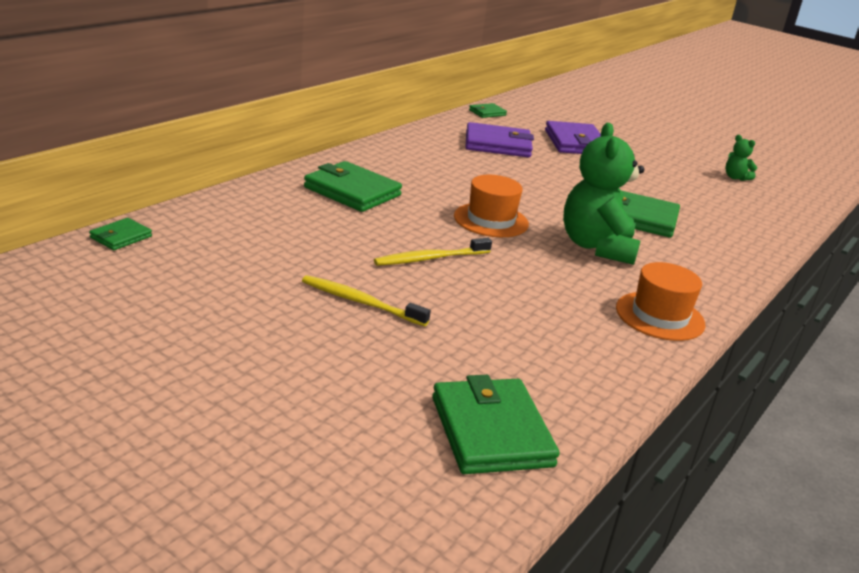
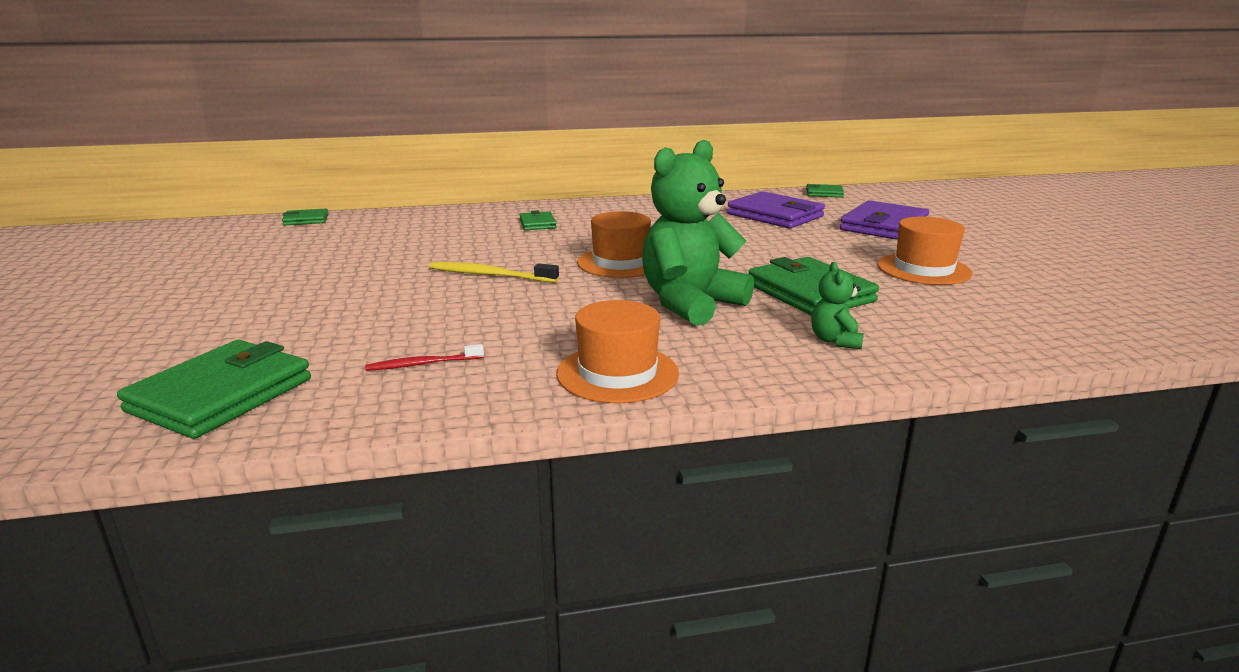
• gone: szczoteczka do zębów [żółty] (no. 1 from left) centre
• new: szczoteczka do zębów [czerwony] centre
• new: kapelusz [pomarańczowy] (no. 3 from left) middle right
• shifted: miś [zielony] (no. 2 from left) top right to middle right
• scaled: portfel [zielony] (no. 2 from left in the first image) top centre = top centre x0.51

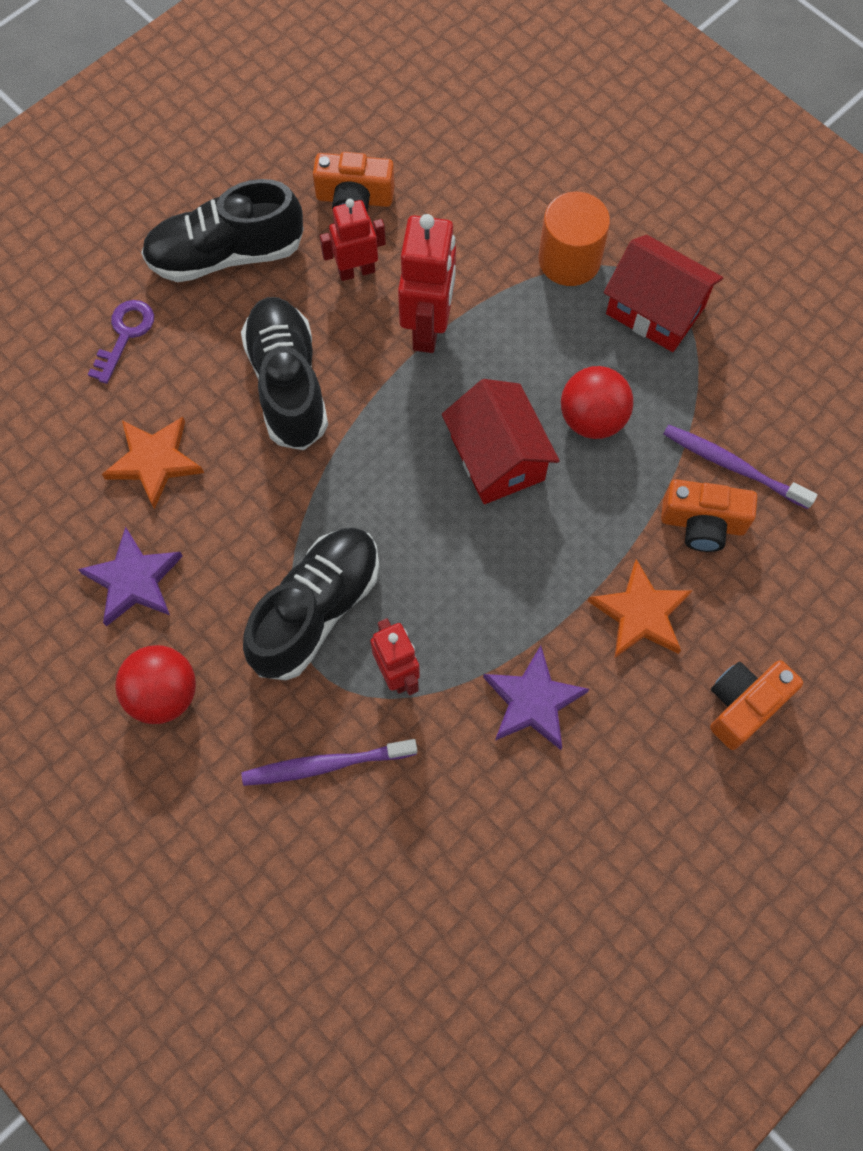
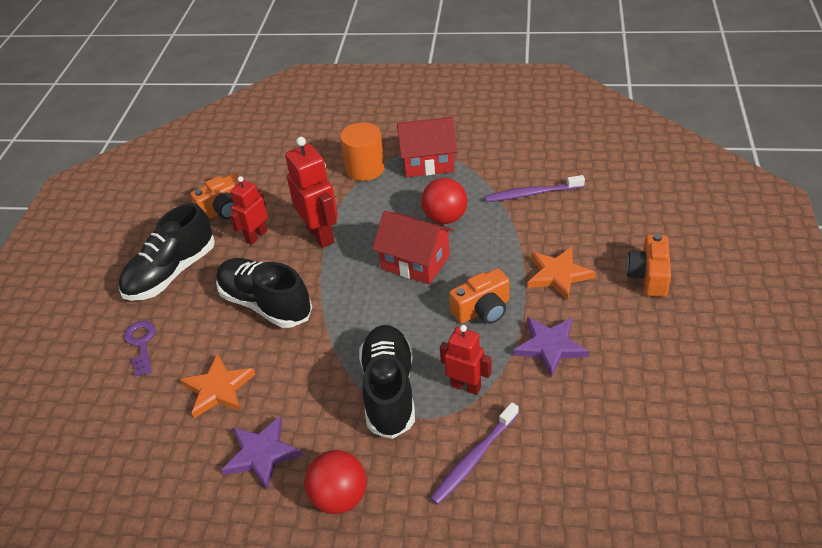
• shifted: aparat fotograficzny [pomarańczowy] (no. 2 from left) middle right to centre

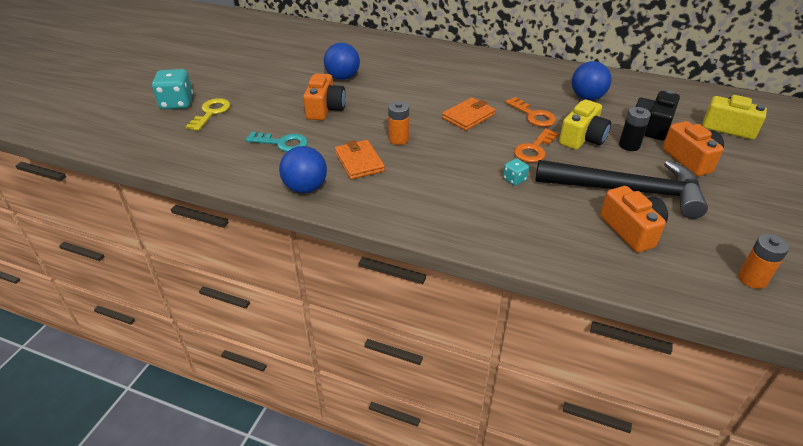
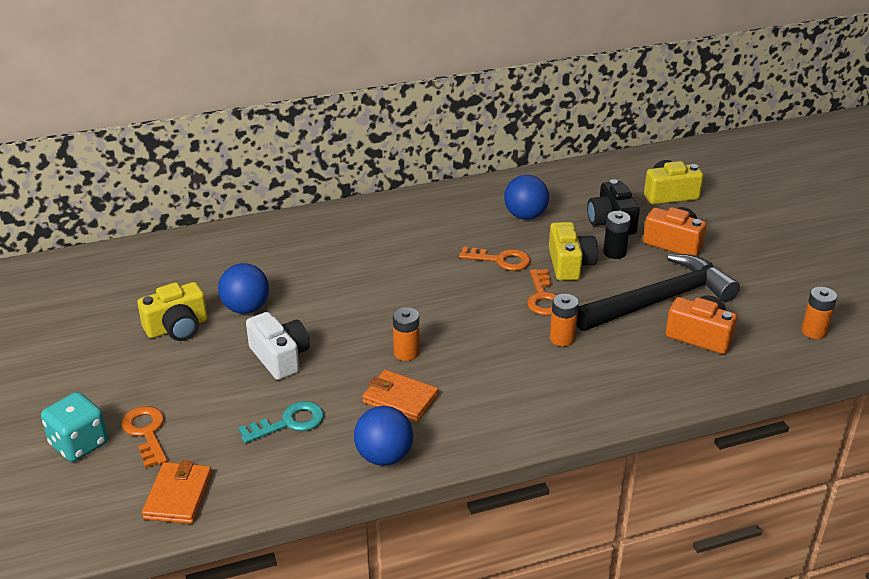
• new: aparat fotograficzny [żółty] (no. 1 from left) middle left
• shifted: portfel [pomarańczowy] (no. 2 from left in the first image) top centre to portfel [pomarańczowy] (no. 1 from left) bottom left
• swapped: kostka do gry [turkusowy] (no. 2 from left) centre to bateria [pomarańczowy] (no. 2 from left) centre
• repainted: klucz [żółty] top left to klucz [pomarańczowy] (no. 1 from left) bottom left
• repainted: aparat fotograficzny [pomarańczowy] (no. 1 from left) top centre to aparat fotograficzny [biały] middle left

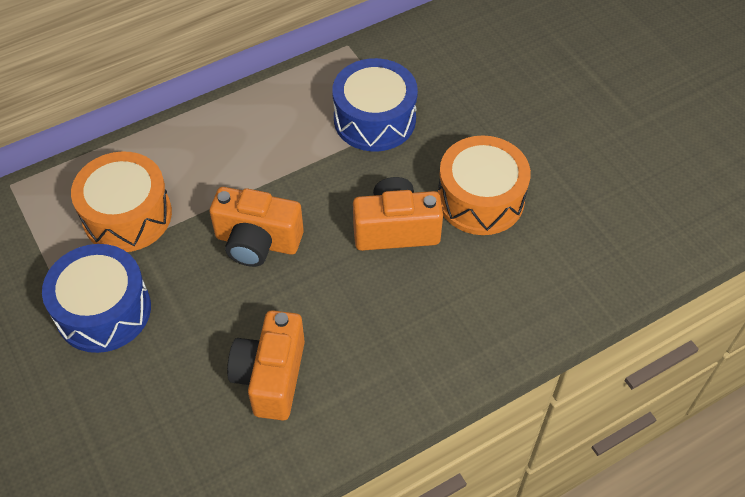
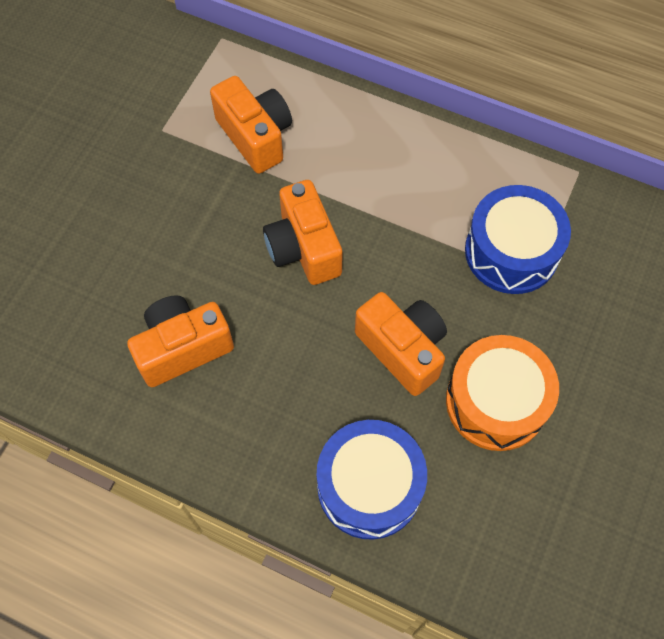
• shifted: bęben [niebieski] (no. 1 from left) middle left to bottom centre
• swapped: bęben [pomarańczowy] (no. 1 from left) middle left to aparat fotograficzny [pomarańczowy] (no. 2 from left) top centre

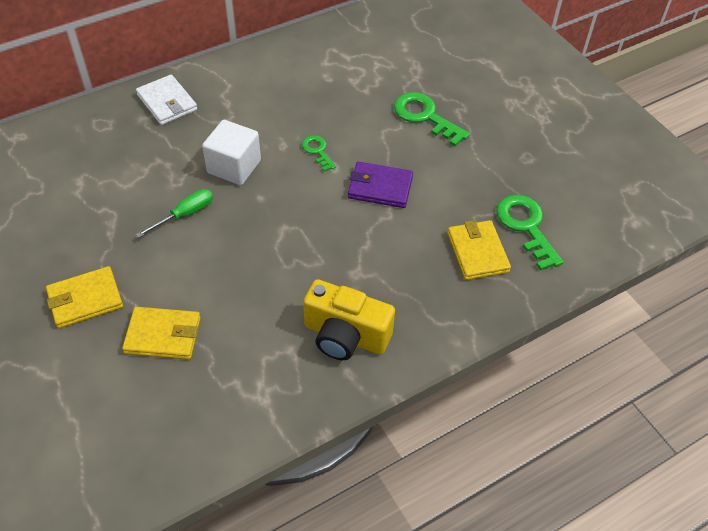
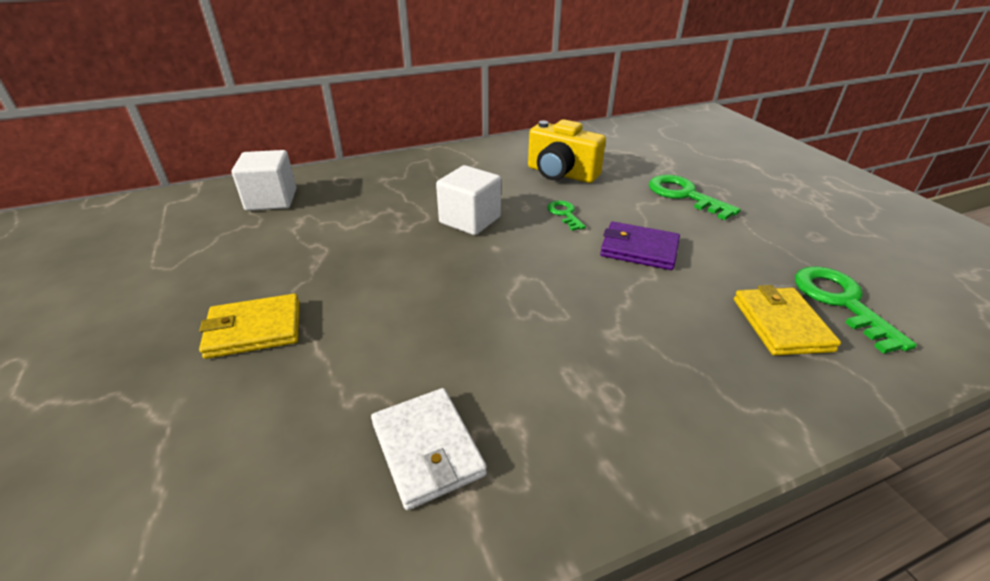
• gone: portfel [żółty] (no. 2 from left) middle left
• gone: śrubokręt [zielony] middle left
• new: sześcian [biały] (no. 1 from left) top left
• shifted: portfel [biały] top left to bottom centre
• shifted: aparat fotograficzny [żółty] centre to top centre

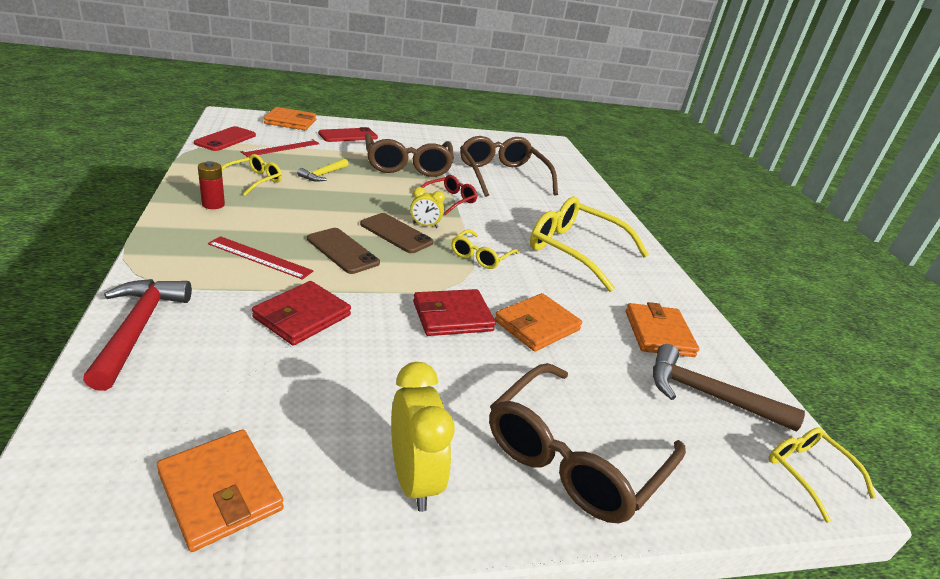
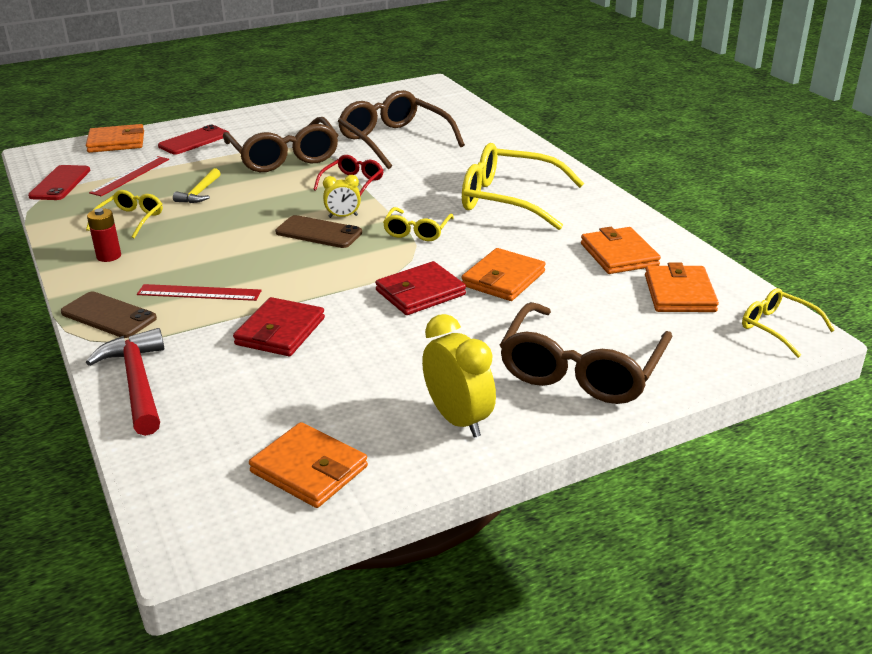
• shifted: telefon [brązowy] (no. 1 from left) centre to middle left
• swapped: młotek [brązowy] bottom right to portfel [pomarańczowy] (no. 5 from left) middle right

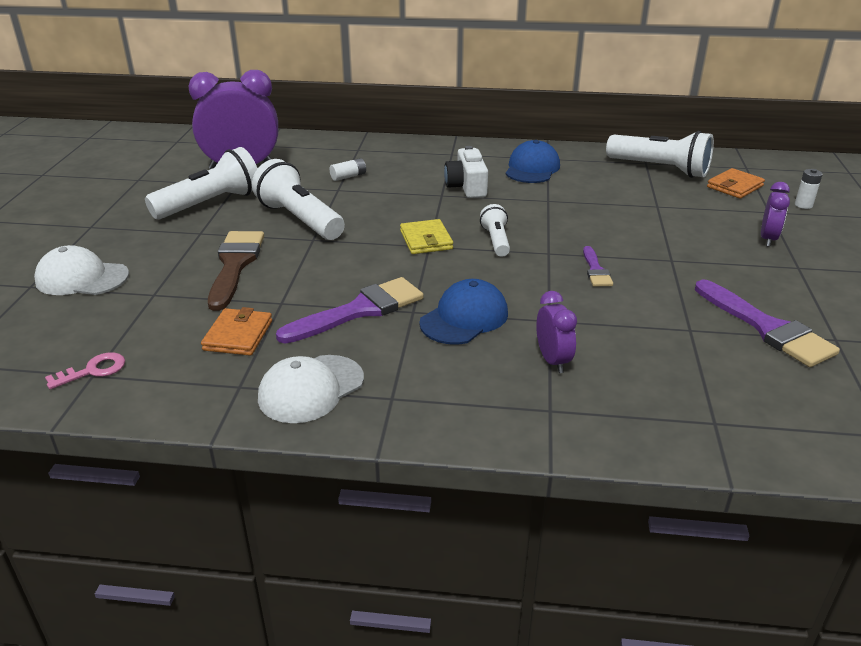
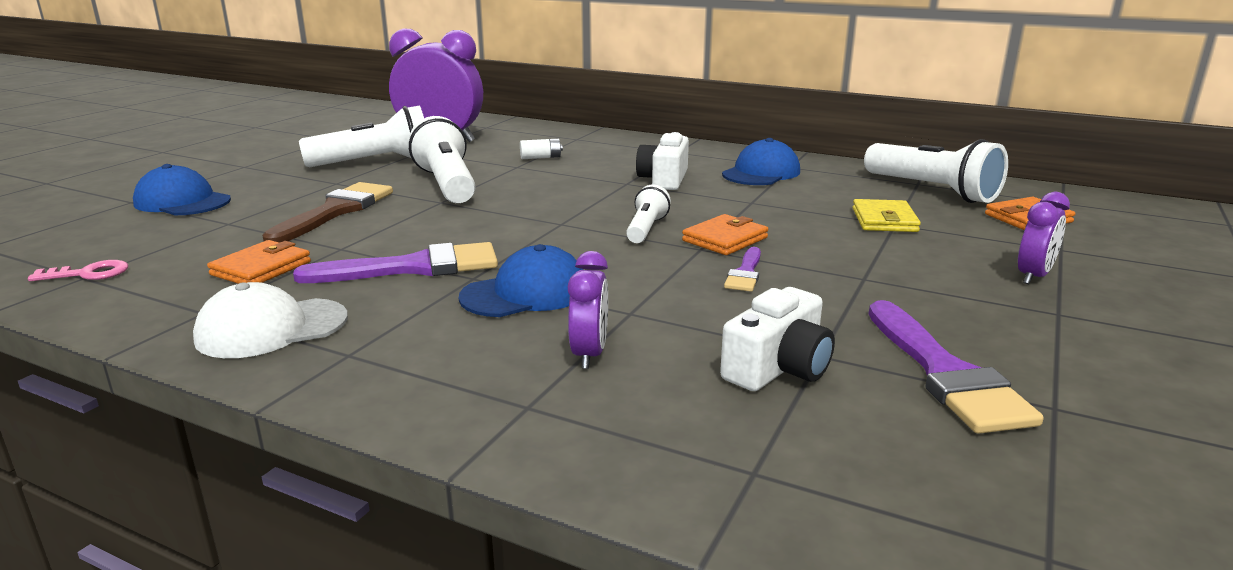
• gone: bateria [biały] (no. 2 from left) top right
• new: portfel [pomarańczowy] (no. 2 from left) centre
• new: aparat fotograficzny [biały] (no. 2 from left) centre
• shifted: portfel [żółty] centre to middle right
• repainted: czapka [biały] (no. 1 from left) middle left to czapka [niebieski] (no. 1 from left) top left

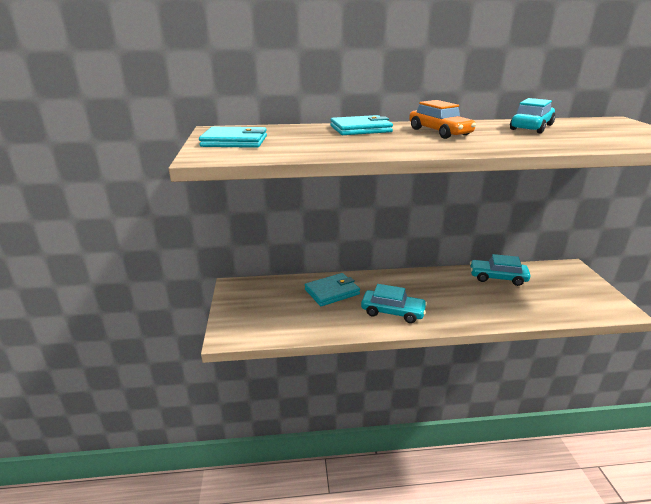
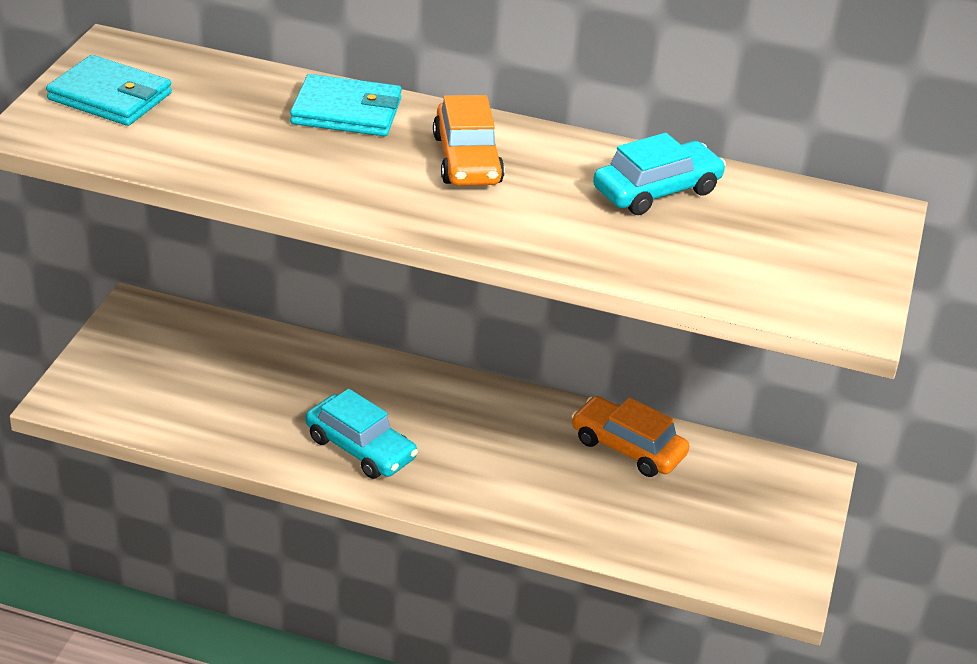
• gone: portfel [turkusowy] (no. 2 from left) centre
• repainted: samochód [turkusowy] (no. 2 from left) middle right to samochód [pomarańczowy] (no. 2 from left) centre

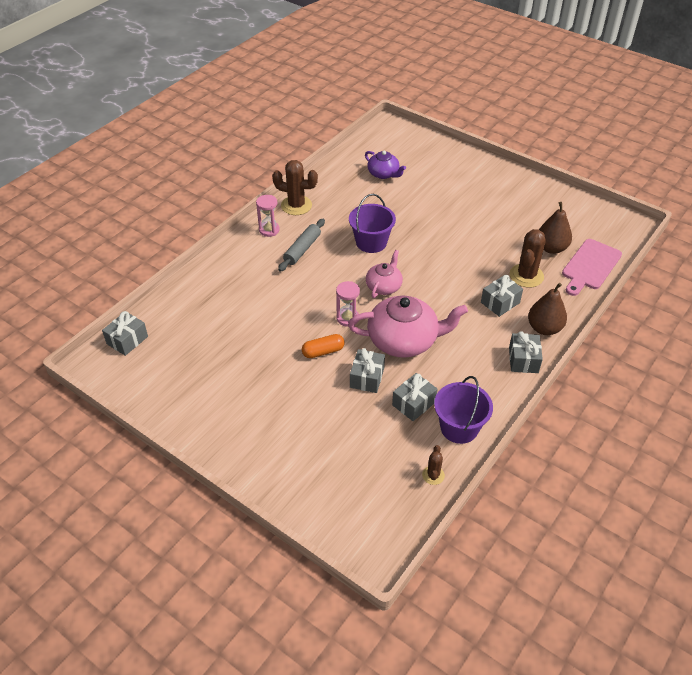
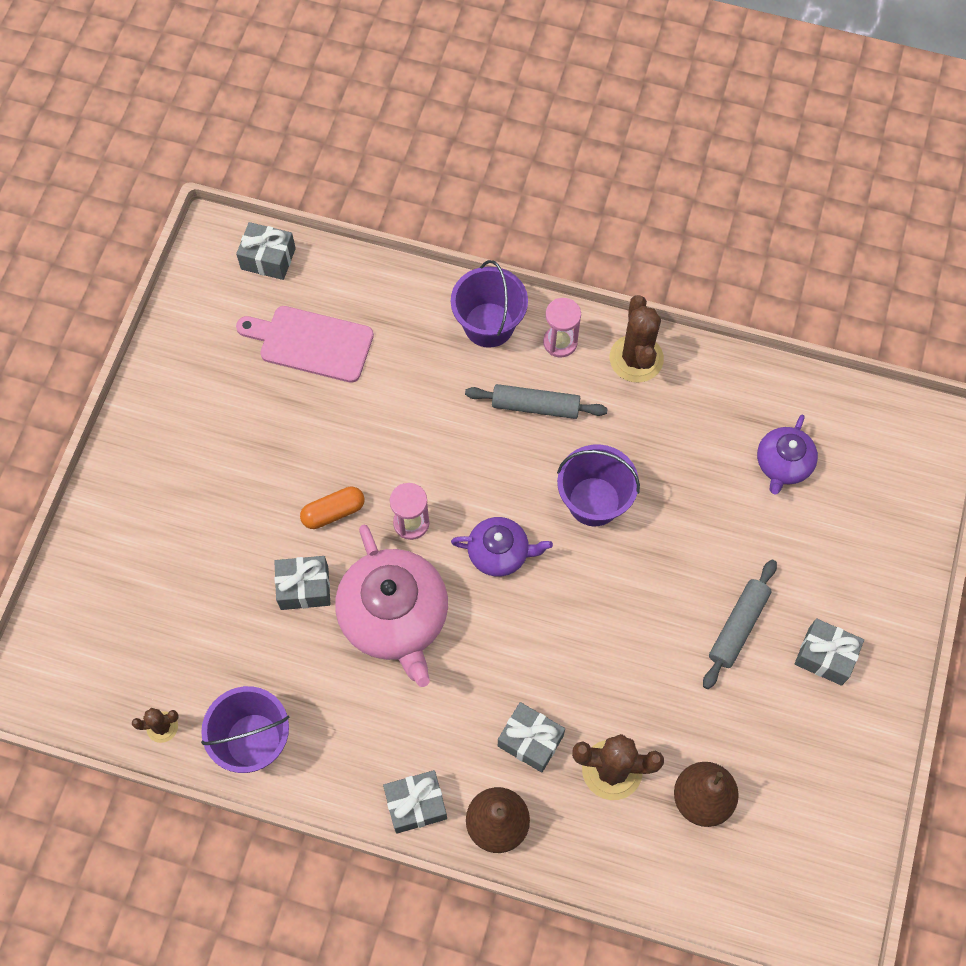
• new: wiadro [fioletowy] (no. 2 from left) top centre
• new: wałek do ciasta [szary] (no. 2 from left) middle right
• shifted: prezent [szary] (no. 3 from left in the first image) centre to prezent [szary] (no. 5 from left) bottom right
• shifted: deska do krojenia [różowy] middle right to middle left
• repainted: imbryk [różowy] (no. 1 from left) centre to imbryk [fioletowy] (no. 1 from left) centre
• rotated: kapsułka [pomarańczowy] centre = centre 75 degrees counterclockwise

